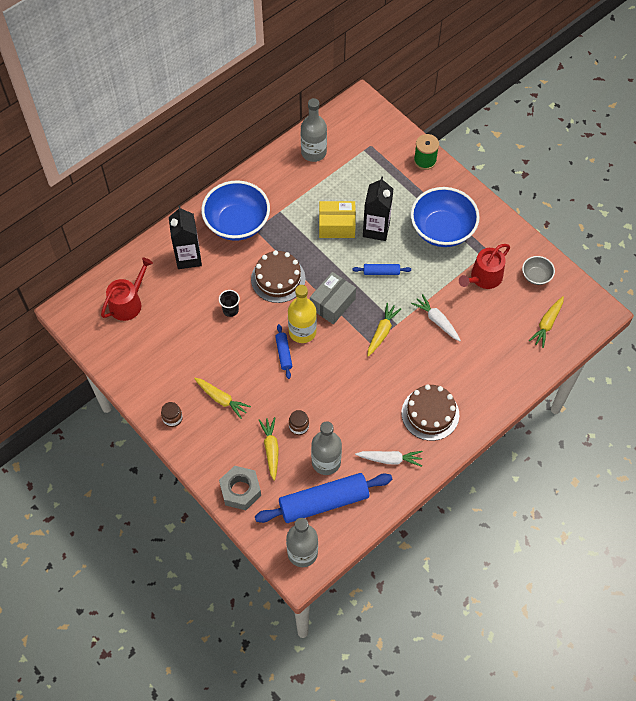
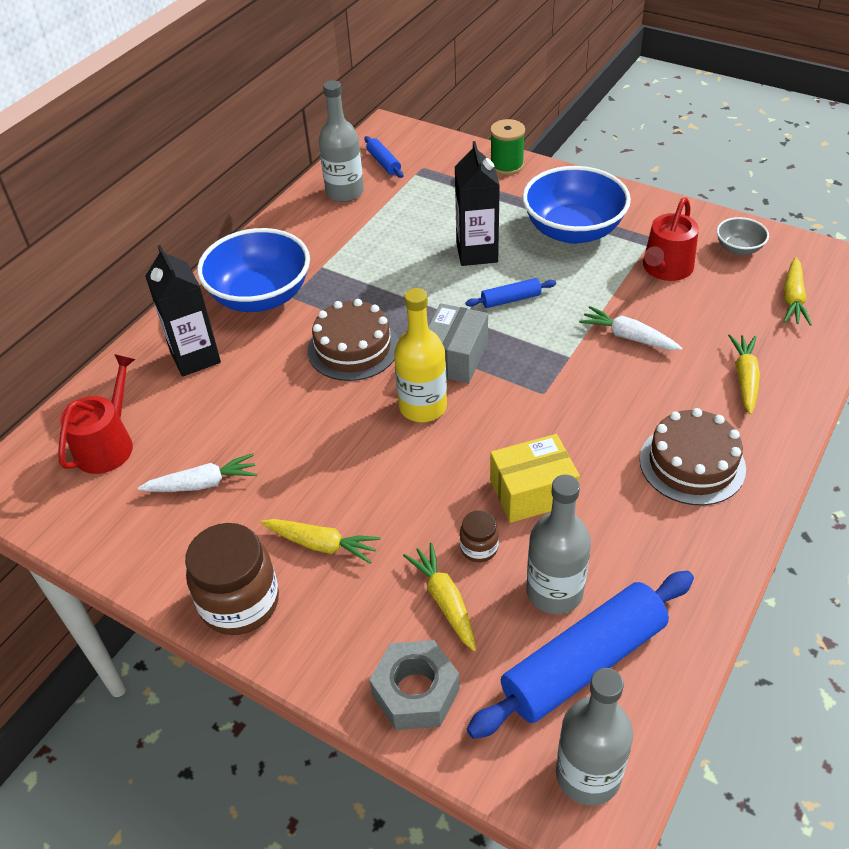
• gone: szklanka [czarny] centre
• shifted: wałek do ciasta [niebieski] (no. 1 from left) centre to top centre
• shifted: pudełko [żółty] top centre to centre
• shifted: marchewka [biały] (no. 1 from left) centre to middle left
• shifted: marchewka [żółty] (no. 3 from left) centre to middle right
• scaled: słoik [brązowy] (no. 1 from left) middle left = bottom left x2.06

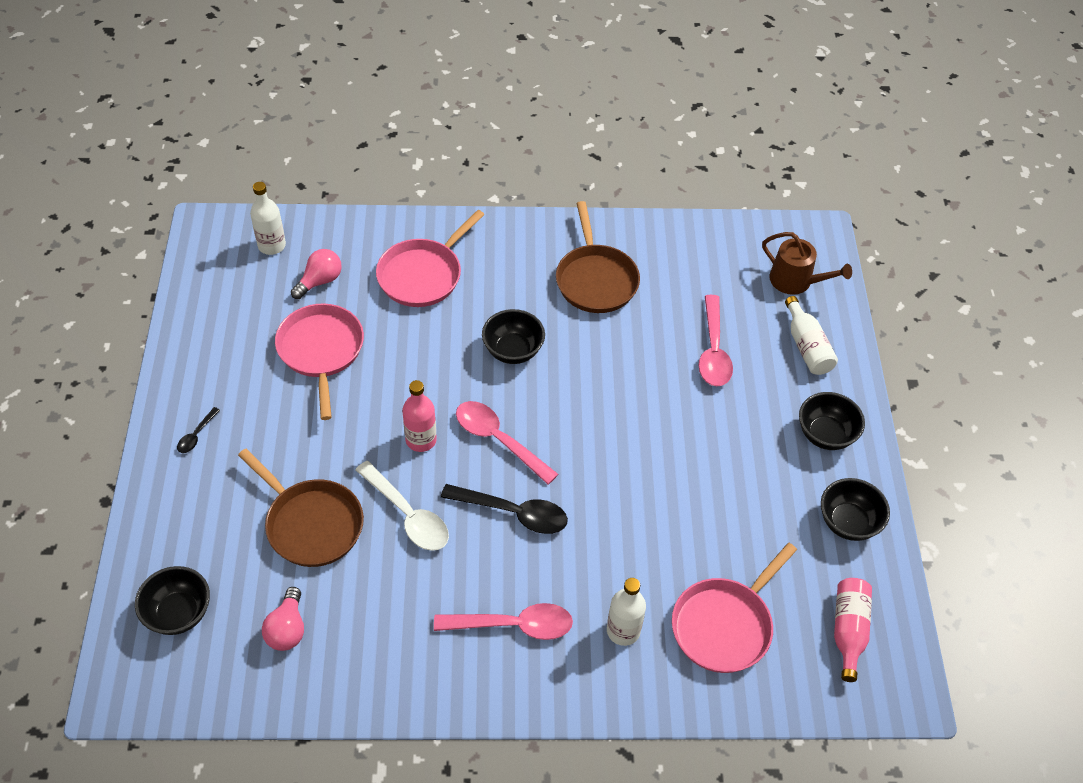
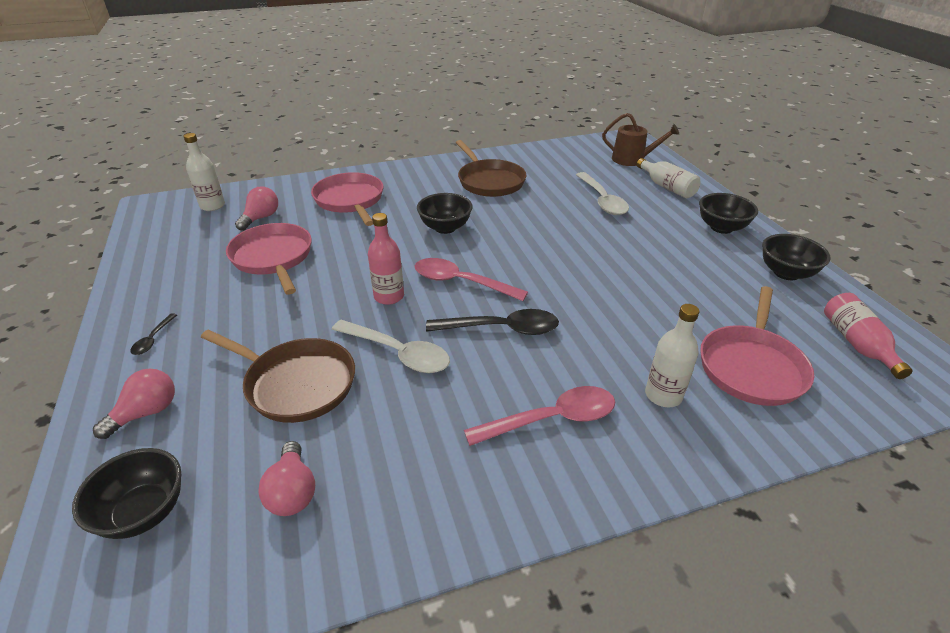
• new: żarówka [różowy] (no. 1 from left) middle left
• repainted: łyżka [różowy] (no. 3 from left) centre to łyżka [biały] (no. 2 from left) top centre
• rotated: patelnia [różowy] (no. 2 from left) top centre = top centre 135 degrees clockwise

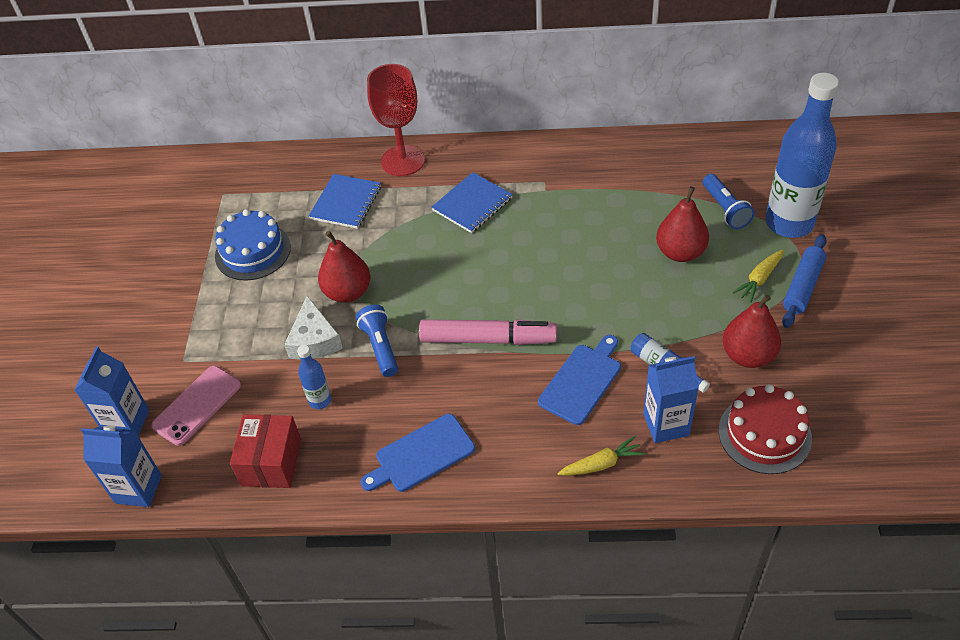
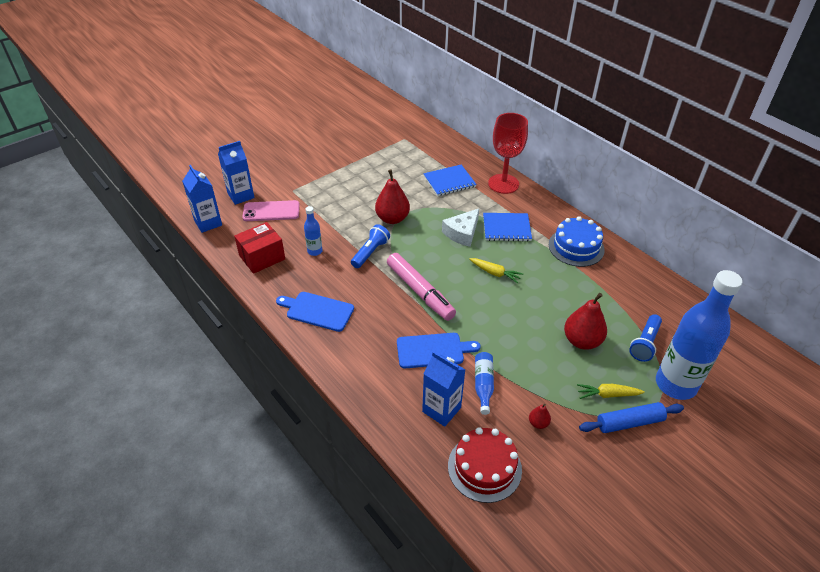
• shifted: tort [niebieski] middle left to middle right
• shifted: ser [biały] middle left to centre
• shifted: marchewka [żółty] (no. 1 from left) bottom centre to centre
• scaled: gruszka [czerwony] (no. 3 from left in the first image) middle right = bottom centre x0.47

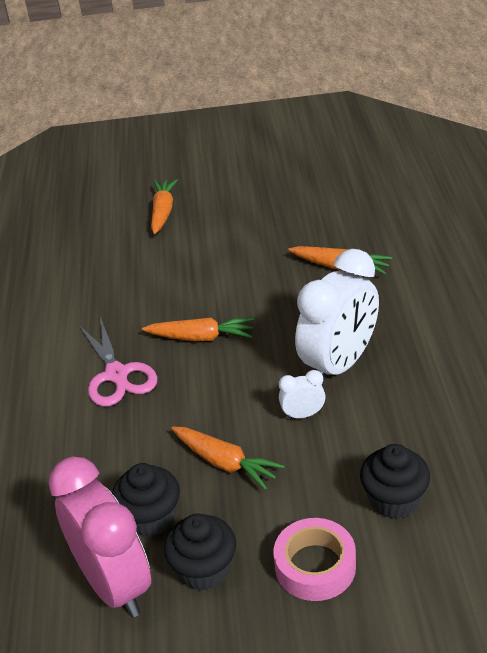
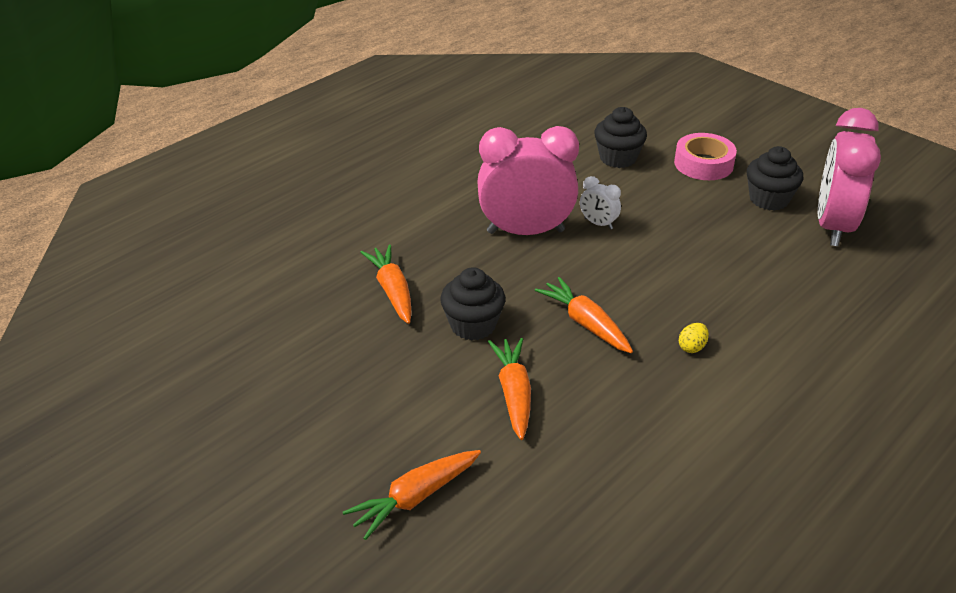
• shifted: muffinka [czarny] (no. 1 from left) bottom left to centre
• shifted: marchewka [pomarańczowy] (no. 3 from left) bottom centre to centre
• swapped: nożyczki [różowy] middle left to jajko [żółty] middle right
• repainted: budzik [biały] (no. 2 from left) middle right to budzik [różowy] (no. 1 from left) top centre

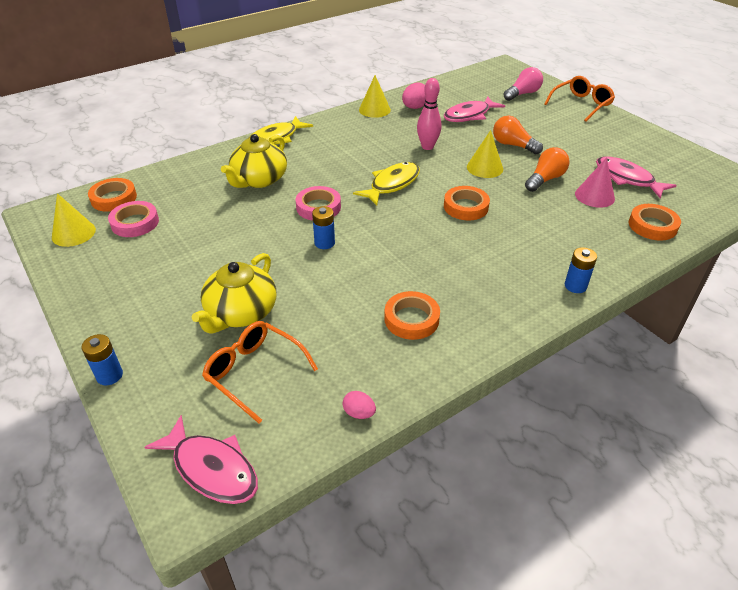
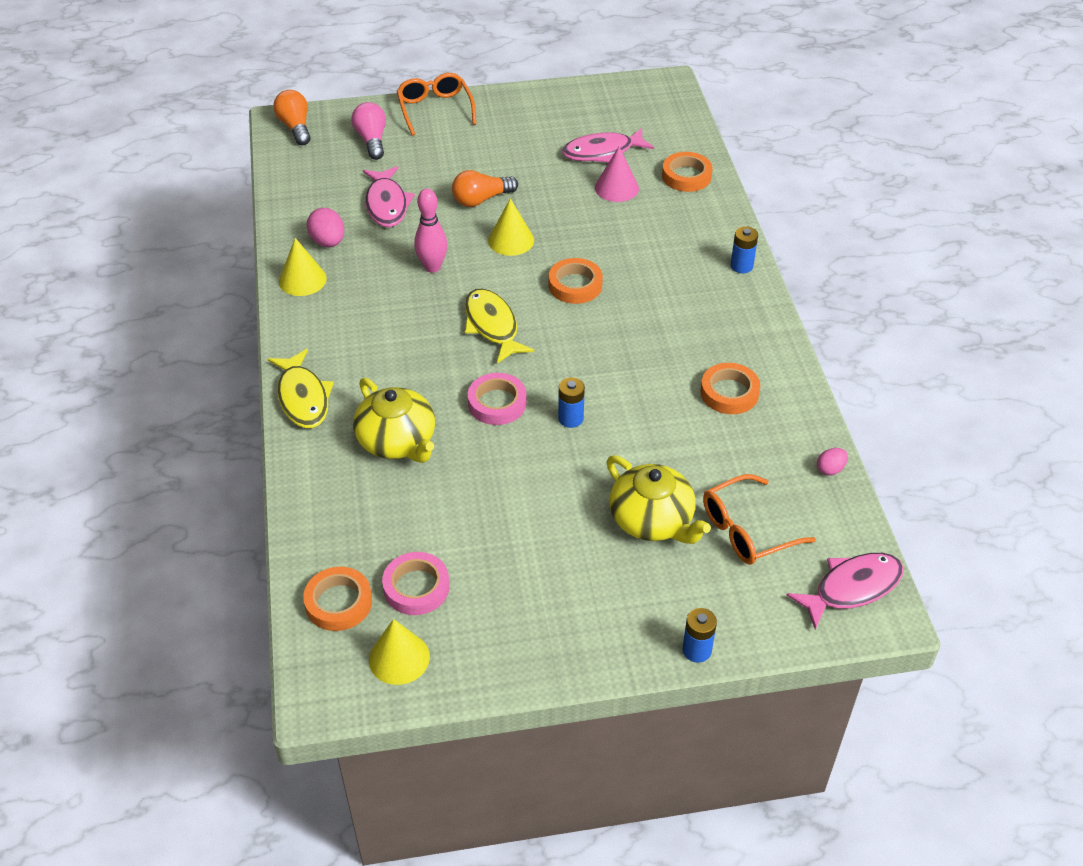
• shifted: żarówka [pomarańczowy] (no. 2 from left in the first image) top right to żarówka [pomarańczowy] (no. 1 from left) top left

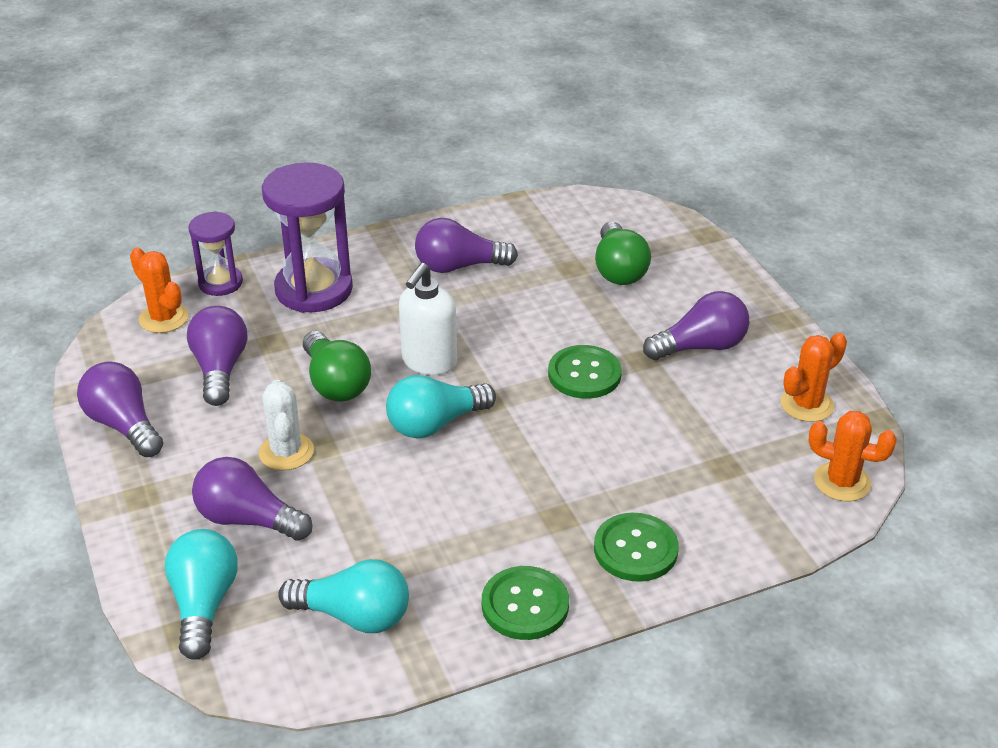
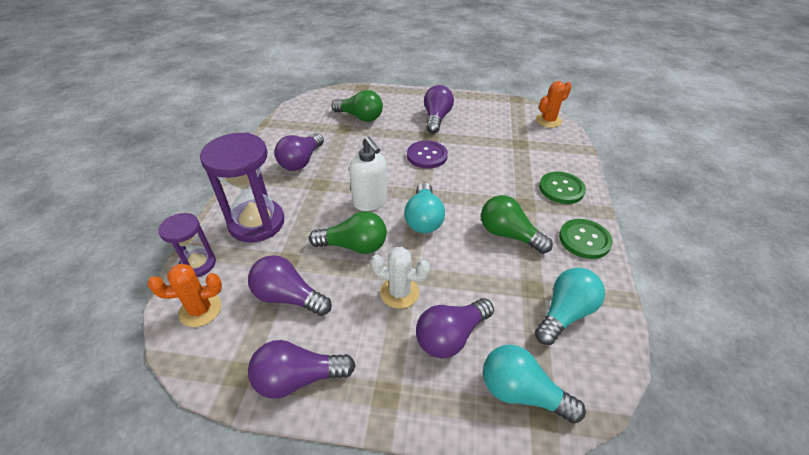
• gone: kaktus [pomarańczowy] (no. 2 from left) middle right
• new: żarówka [zielony] (no. 3 from left) centre
• repainted: guzik [zielony] (no. 2 from left) centre to guzik [fioletowy] centre

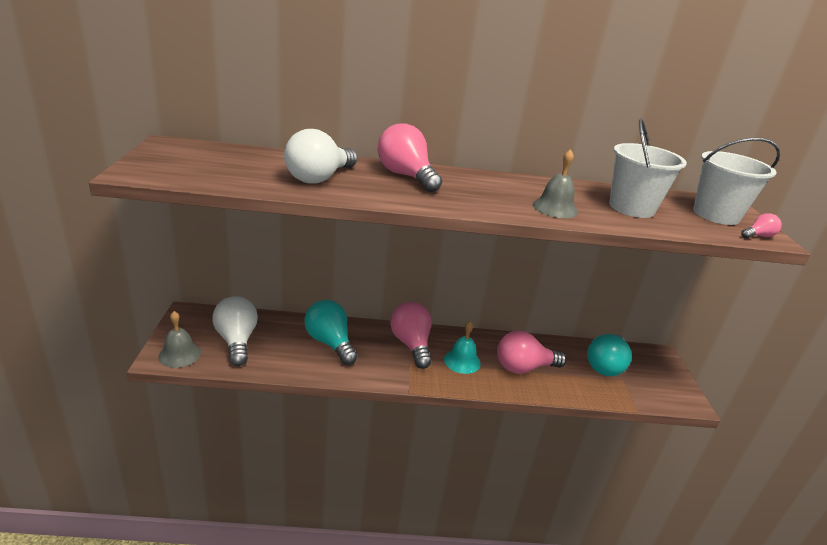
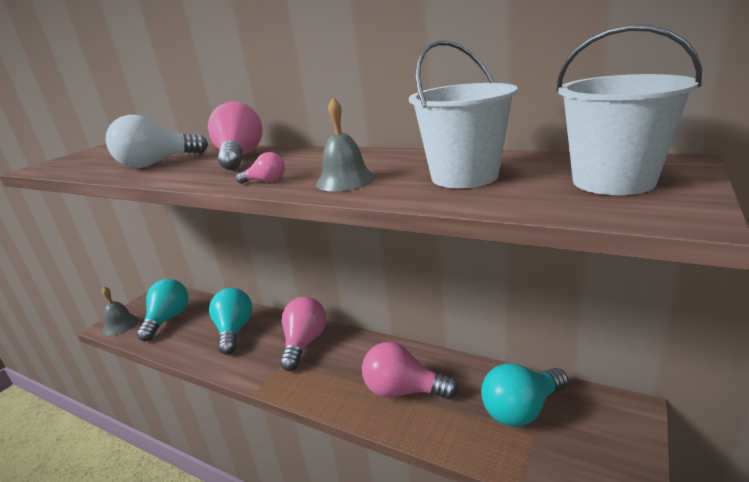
• gone: dzwonek [turkusowy] centre
• shifted: żarówka [różowy] (no. 4 from left in the first image) middle right to żarówka [różowy] (no. 2 from left) centre
• repainted: żarówka [biały] (no. 1 from left) middle left to żarówka [turkusowy] (no. 1 from left) middle left

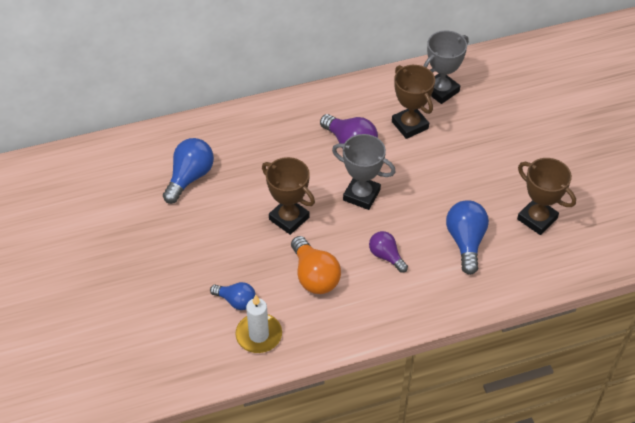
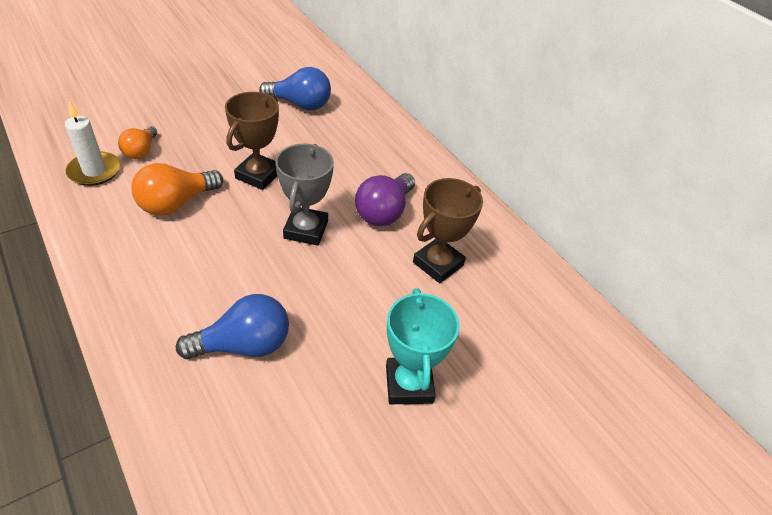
• gone: żarówka [fioletowy] (no. 2 from left) centre
• gone: puchar [szary] (no. 2 from left) top right
• gone: puchar [brązowy] (no. 3 from left) middle right
• new: puchar [turkusowy] bottom centre
• repainted: żarówka [niebieski] (no. 2 from left) bottom centre to żarówka [pomarańczowy] (no. 1 from left) top left

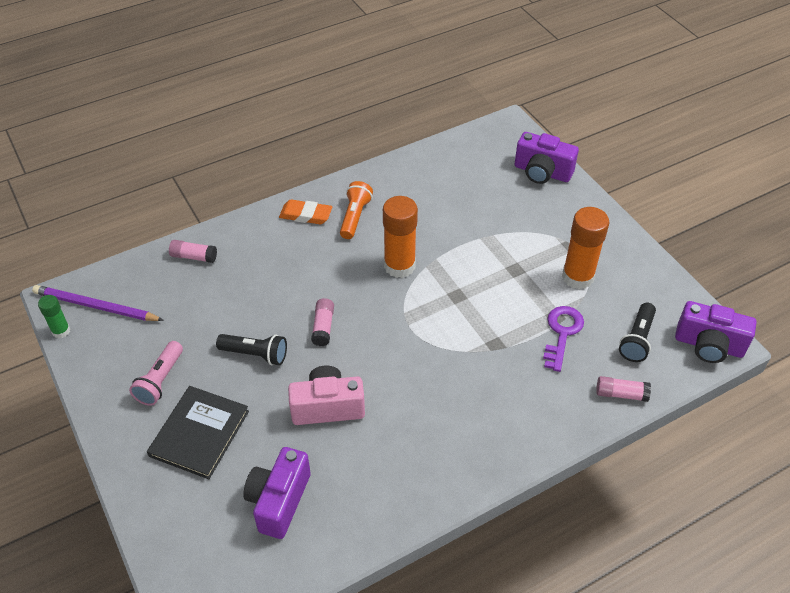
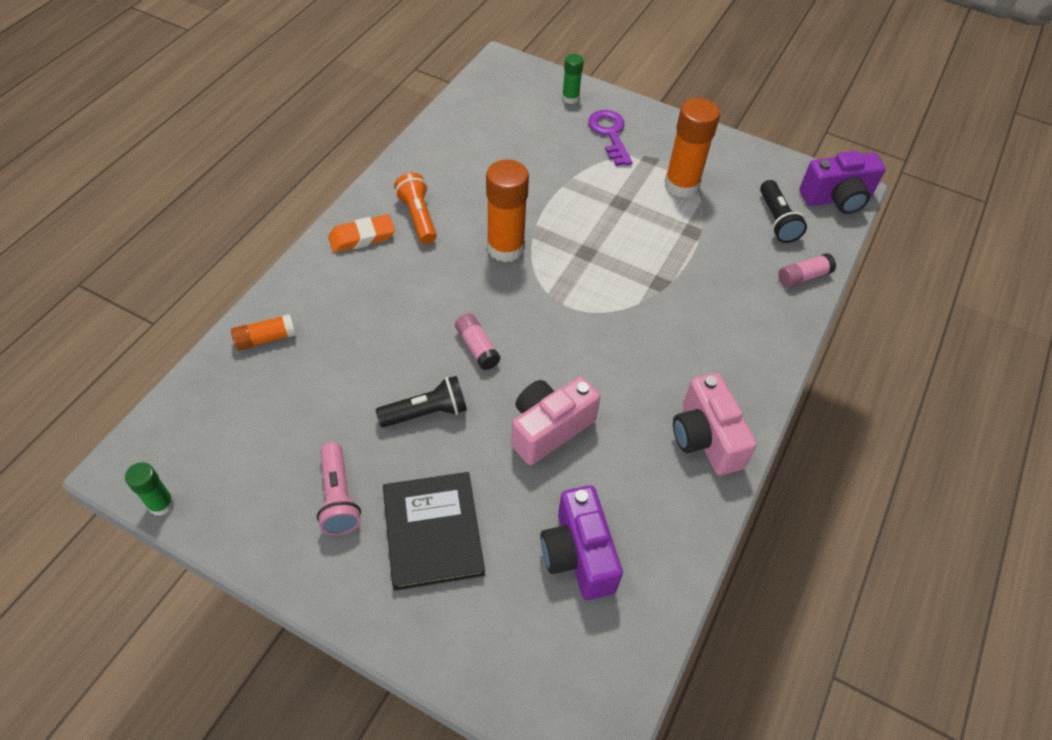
• gone: ołówek [fioletowy] middle left
• new: aparat fotograficzny [różowy] (no. 2 from left) middle right
• shifted: klucz [fioletowy] middle right to top centre
• swapped: aparat fotograficzny [fioletowy] (no. 2 from left) top right to klej w sztyfcie [zielony] (no. 2 from left) top centre
• repainted: klej w sztyfcie [różowy] (no. 1 from left) middle left to klej w sztyfcie [pomarańczowy] (no. 1 from left) middle left

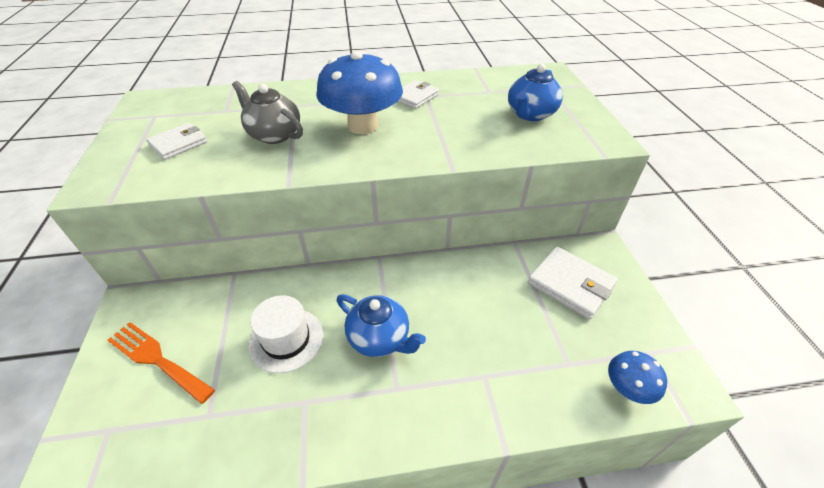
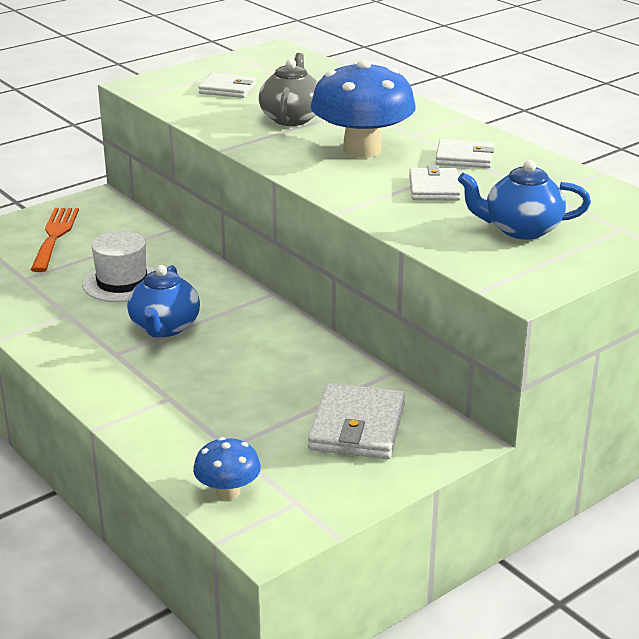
• new: portfel [biały] (no. 3 from left) top right

